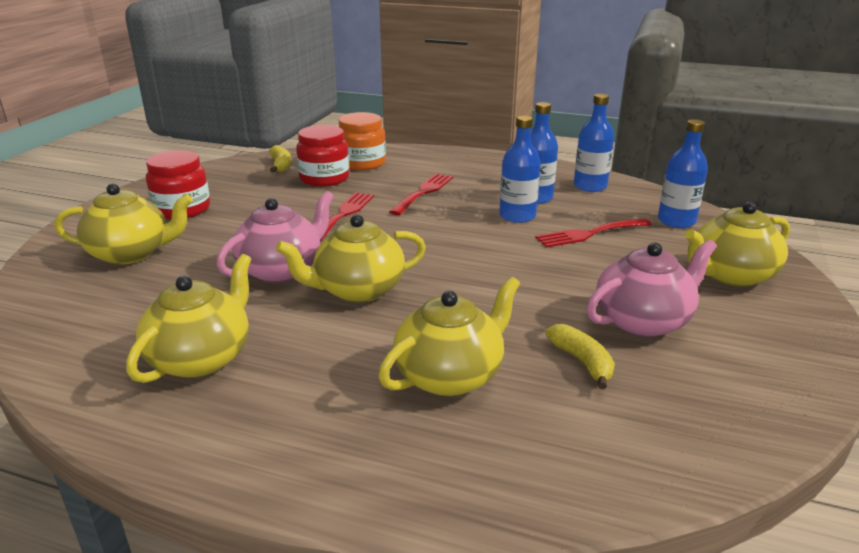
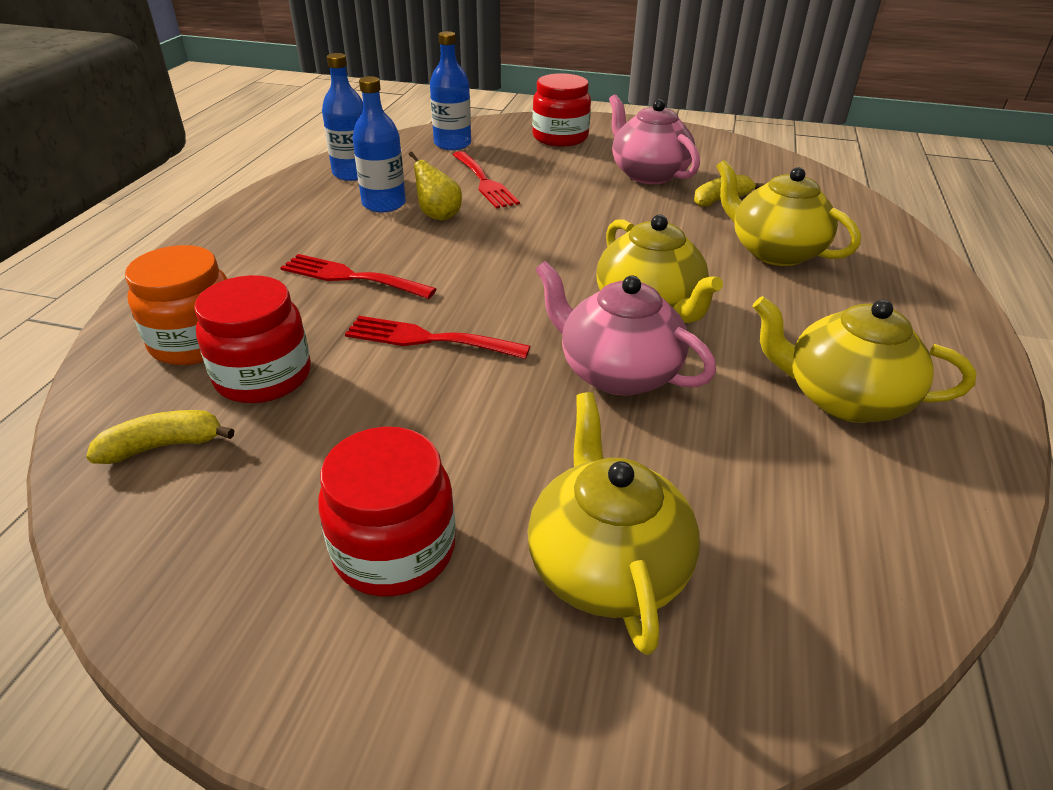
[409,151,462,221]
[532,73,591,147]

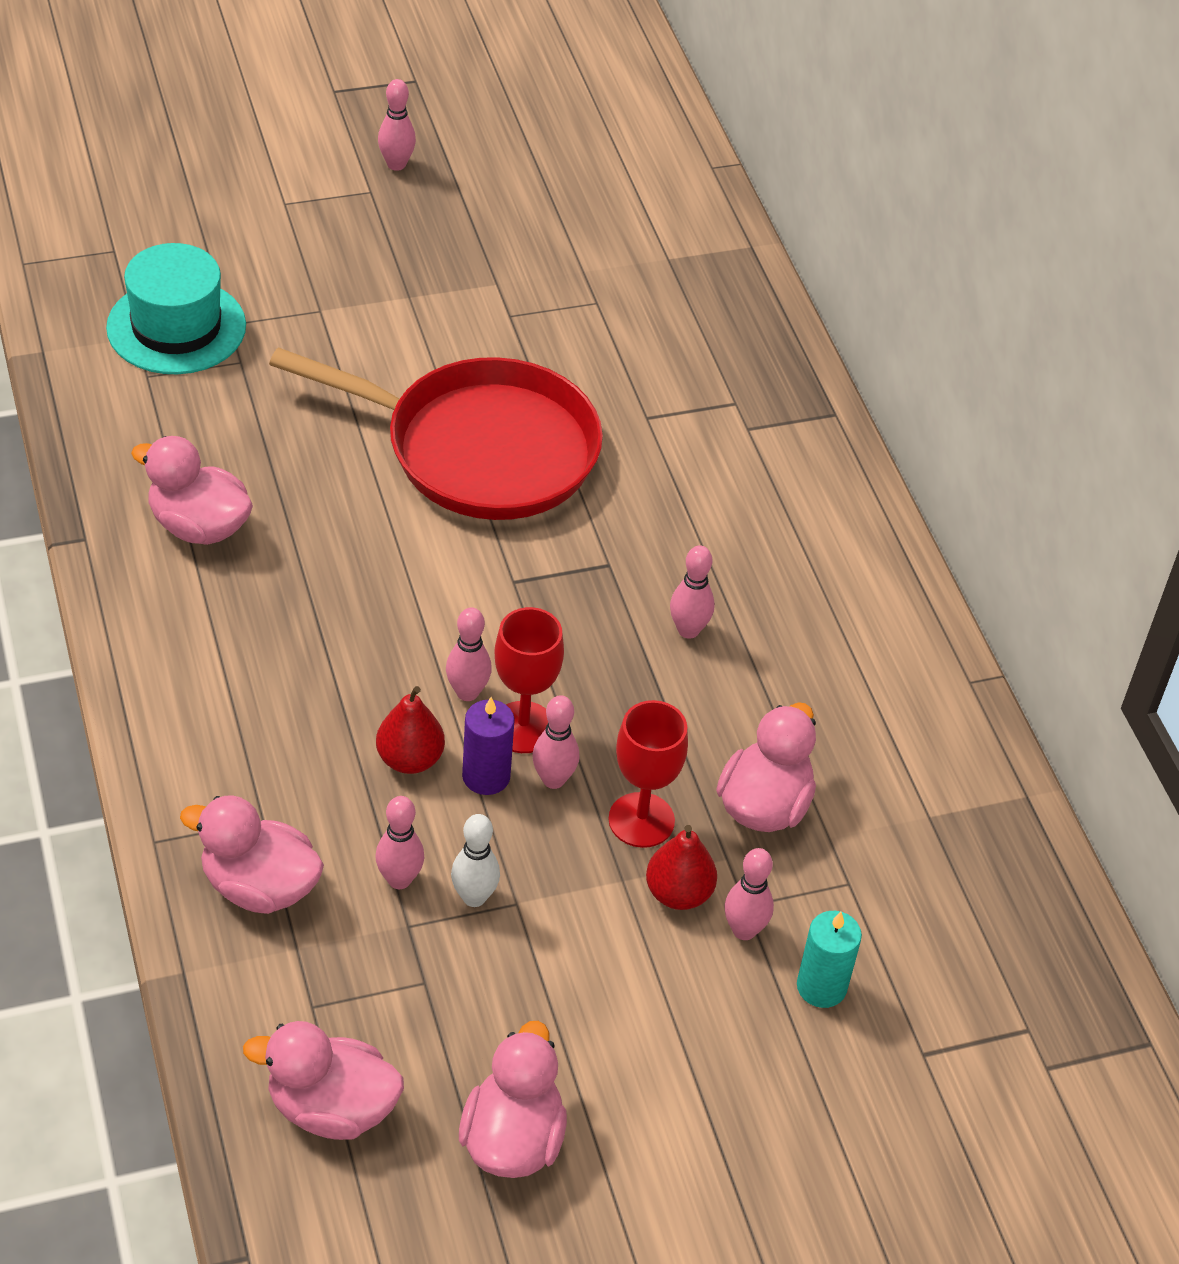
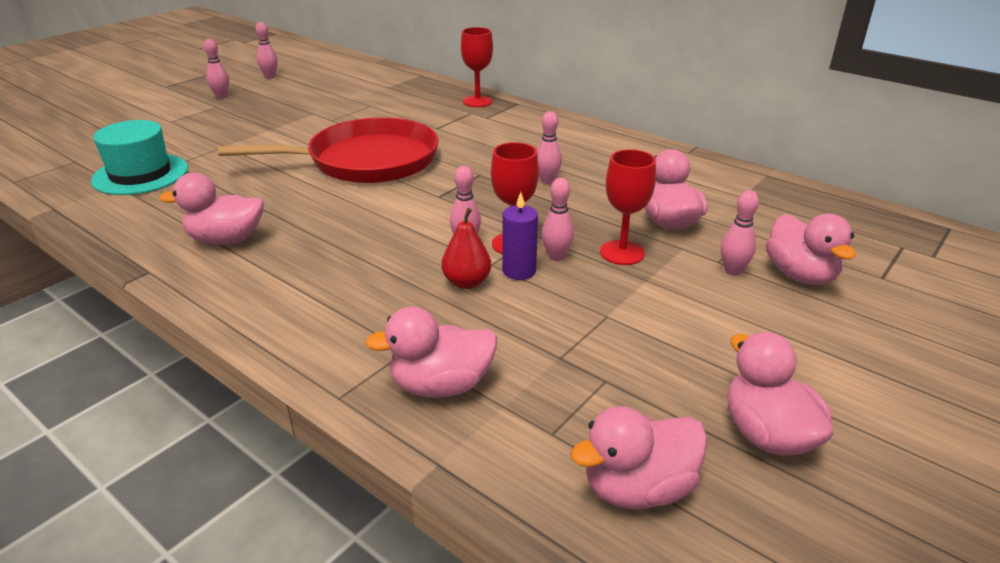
[256,22,278,78]
[461,27,493,107]
[766,214,856,285]
[451,814,500,907] (first image)
[646,825,717,910] (first image)

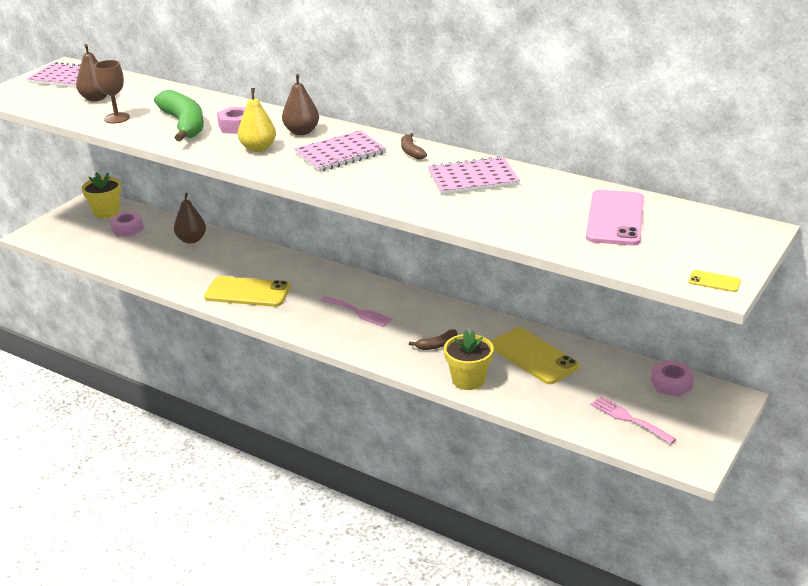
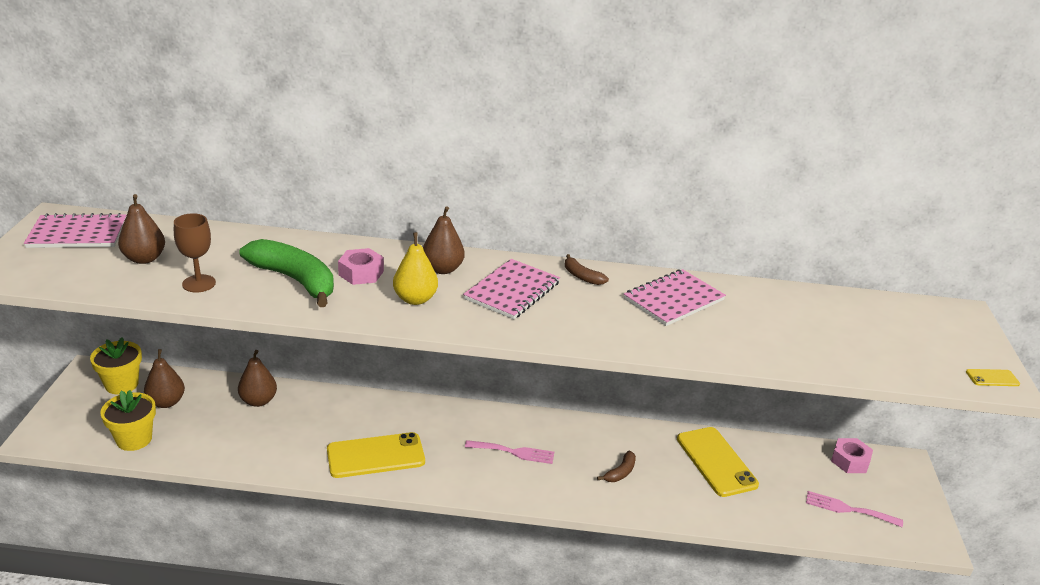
[100,390,156,451]
[144,349,185,408]
[677,427,759,497]
[586,190,644,245] (first image)

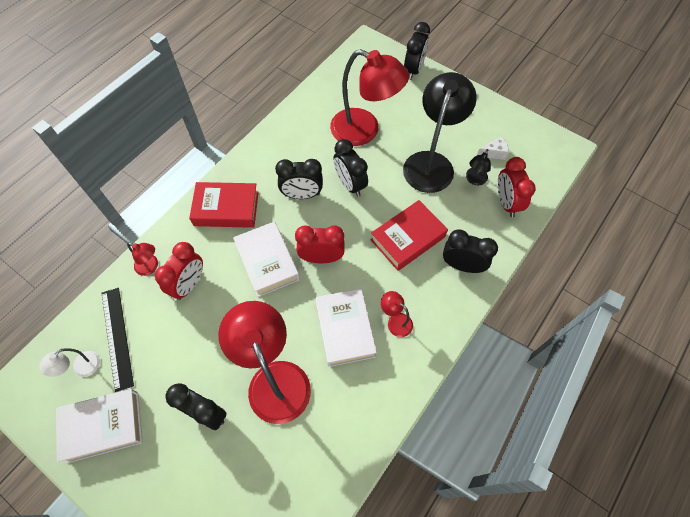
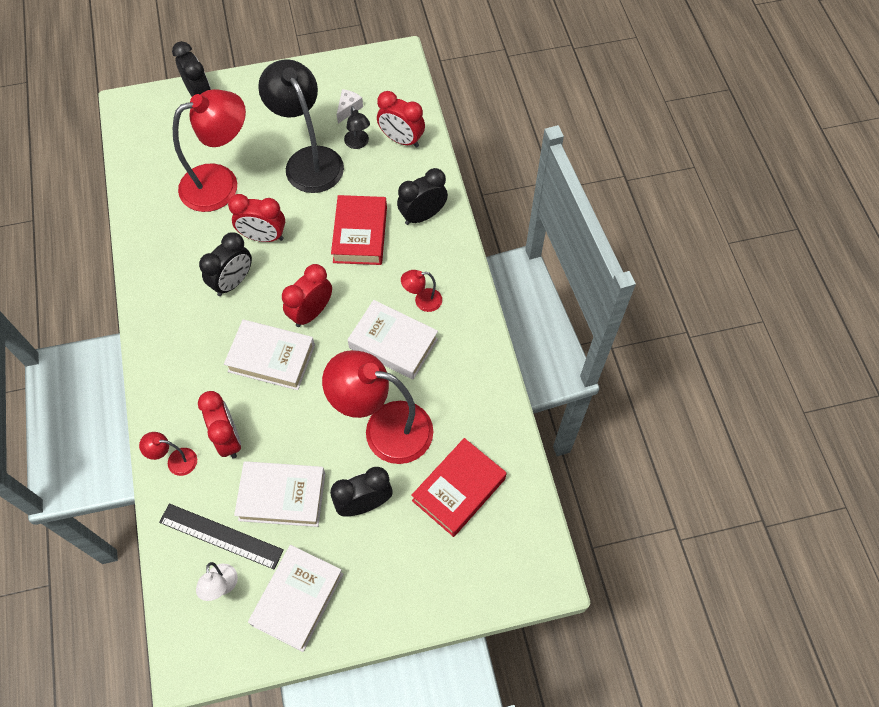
[139,432,197,476]
[228,194,285,242]
[234,461,325,527]
[411,438,507,537]

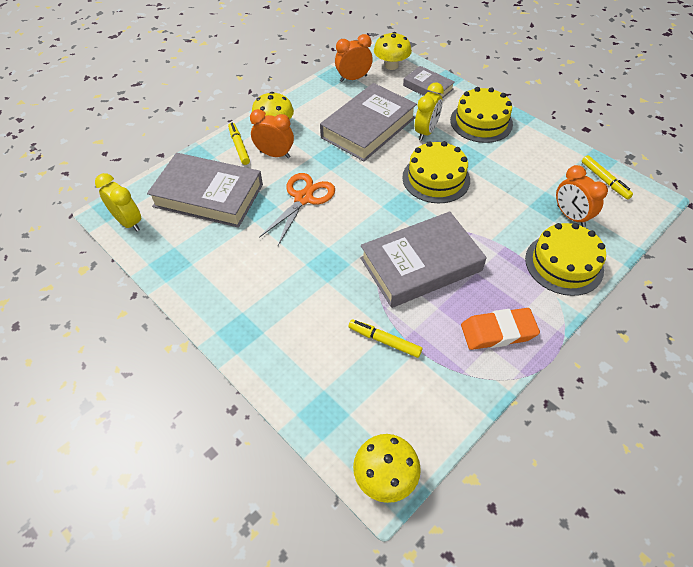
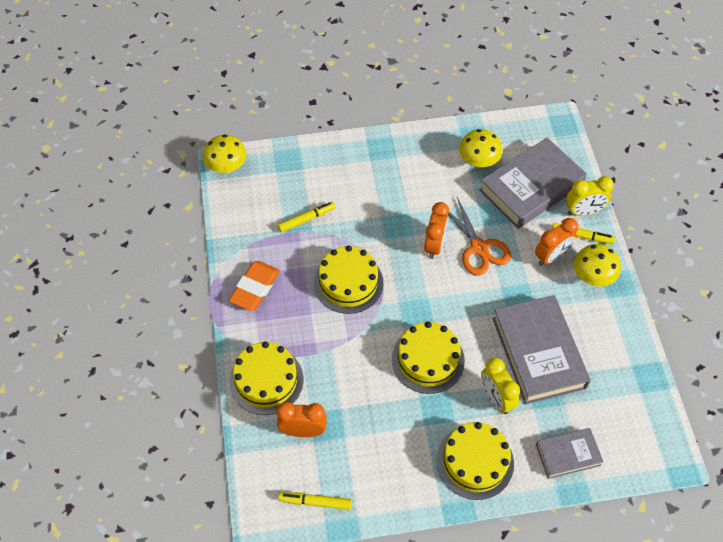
[314,245,383,314]
[424,202,449,259]
[459,129,503,168]
[566,176,614,216]

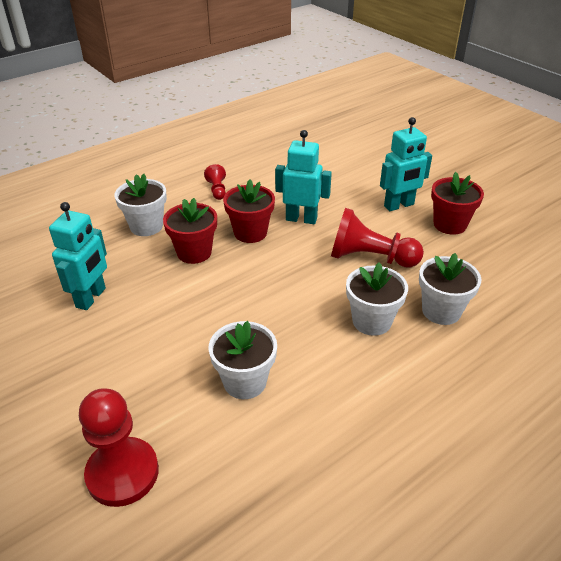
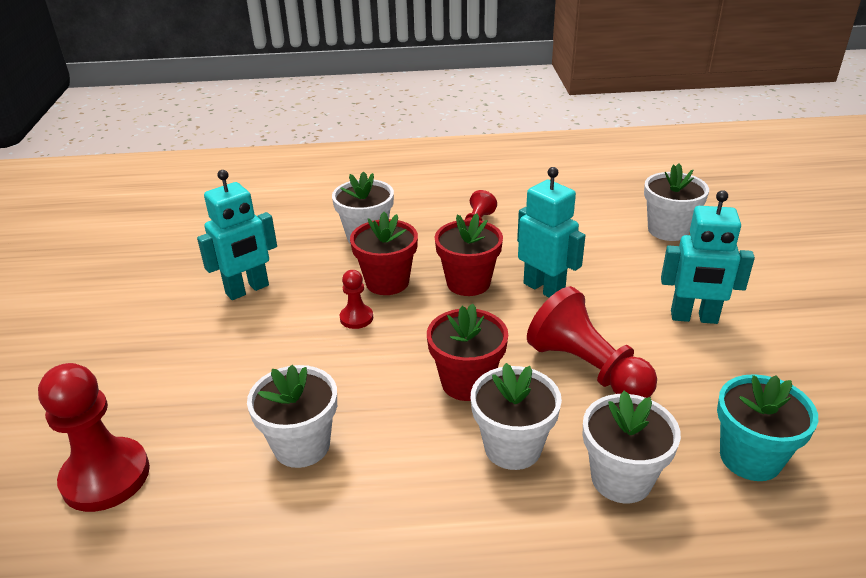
[340,270,373,329]
[427,304,508,401]
[644,164,709,241]
[717,374,818,481]

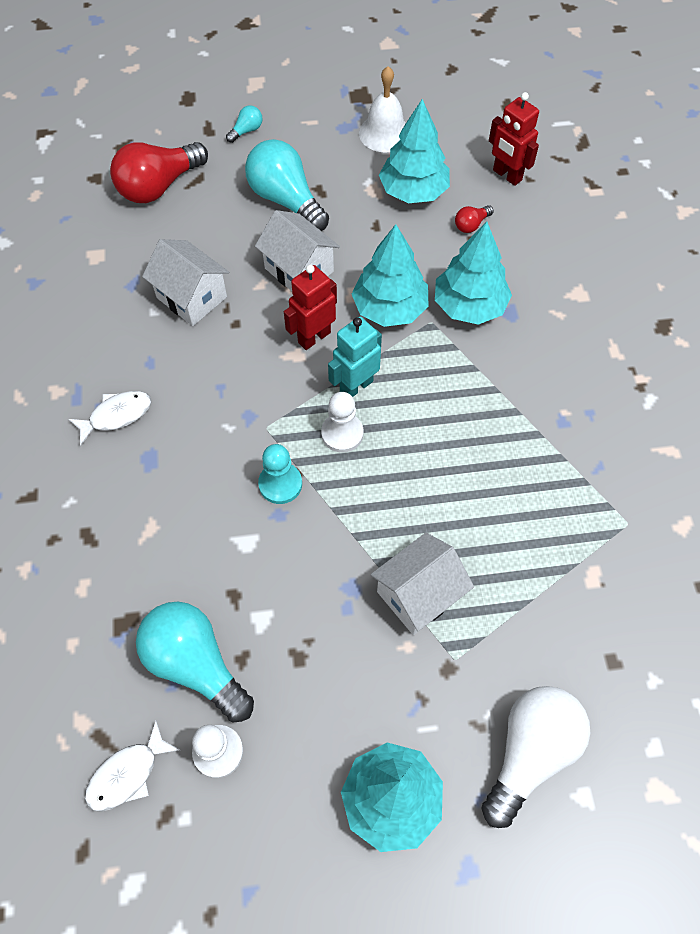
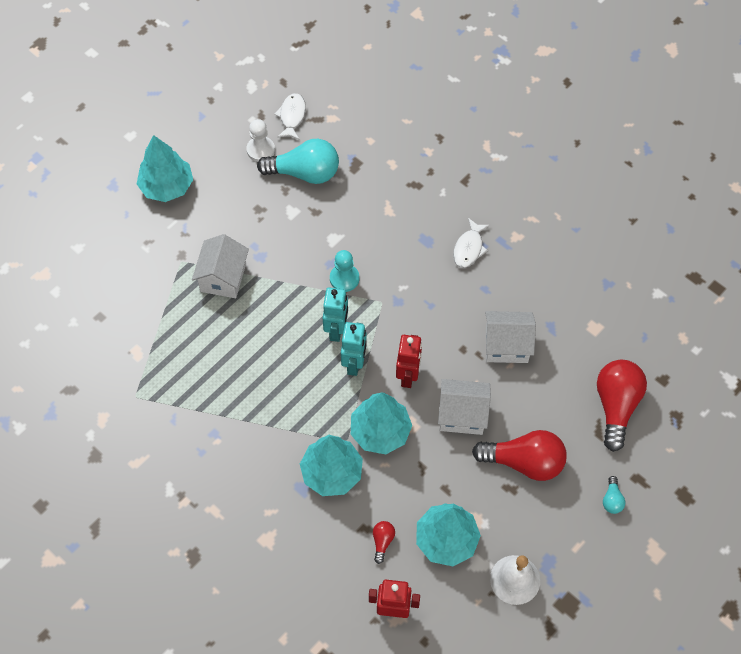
[323,287,348,342]
[472,430,567,481]
[481,686,590,828] (first image)

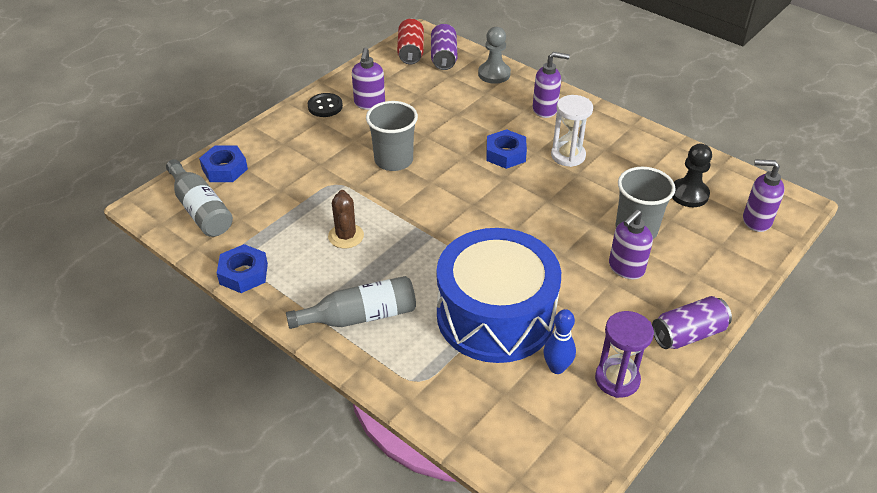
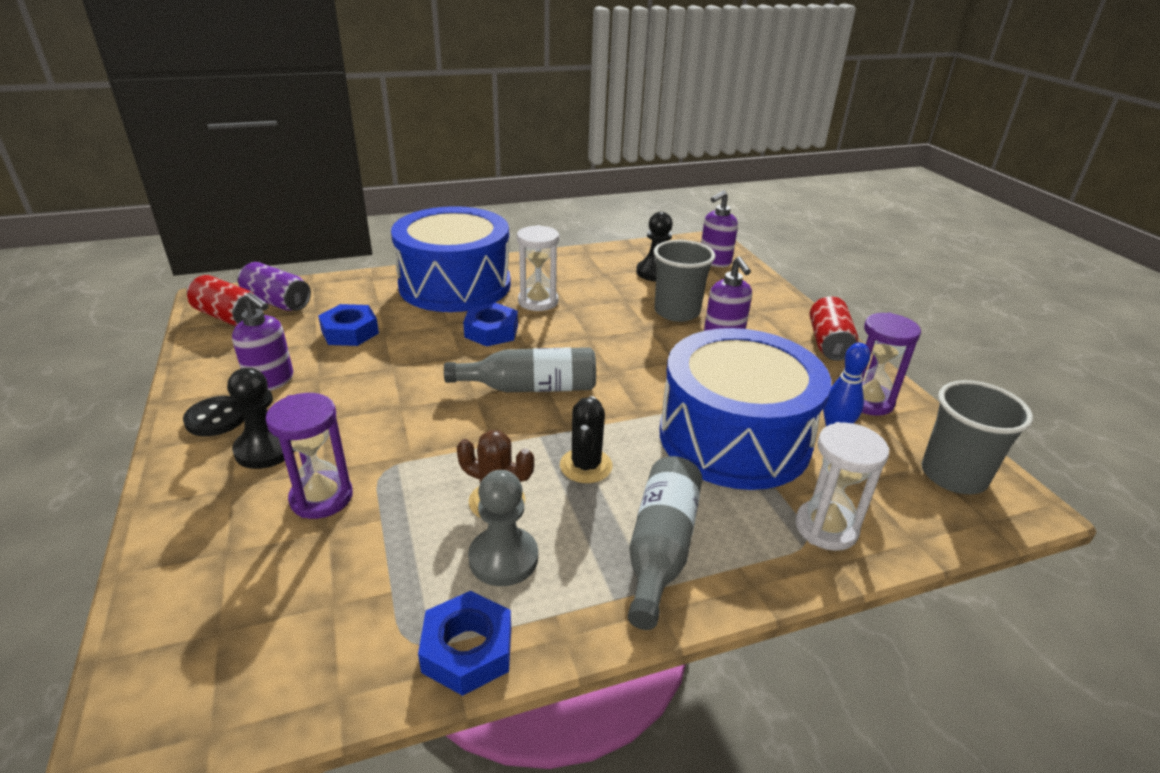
[227,368,295,469]
[266,393,353,519]
[318,304,379,346]
[391,206,511,312]
[444,347,596,392]
[468,470,538,586]
[560,396,613,483]
[795,422,890,551]
[810,296,858,361]
[922,380,1033,494]

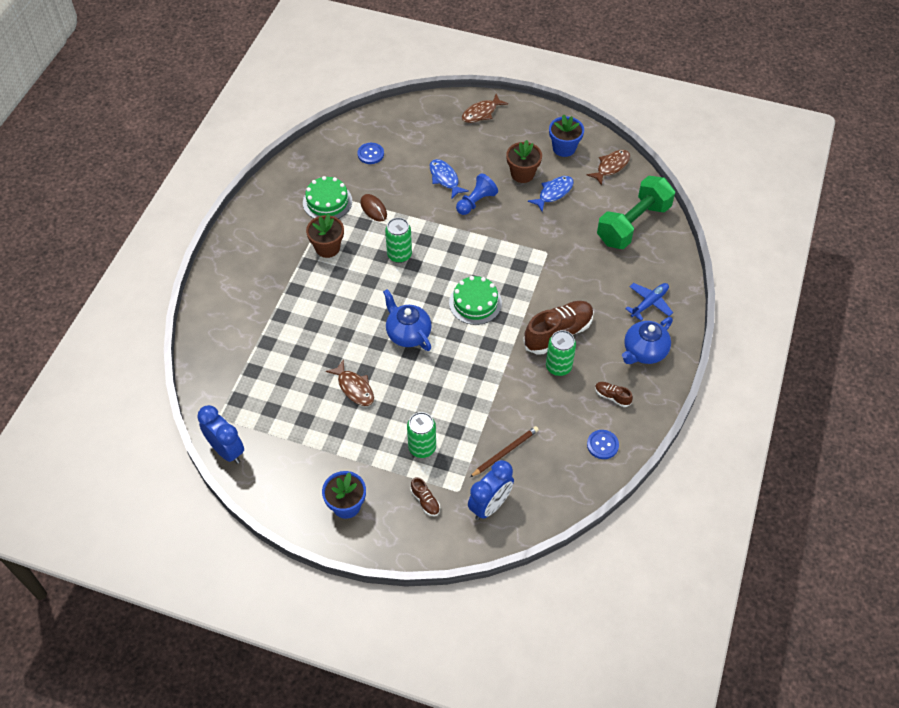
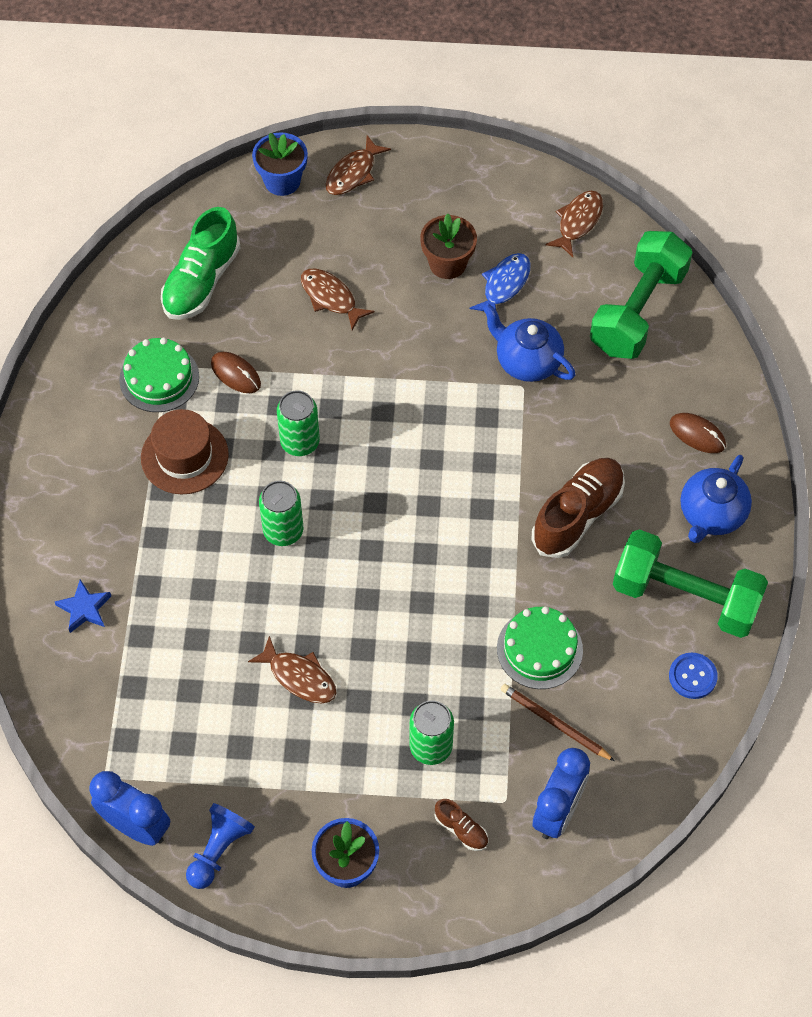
[55,579,111,633]
[141,409,229,494]
[161,207,240,320]
[186,803,255,889]
[252,132,308,196]
[259,481,303,546]
[301,269,375,330]
[482,303,576,382]
[497,607,583,689]
[501,684,615,761]
[613,529,768,638]
[670,413,726,453]

